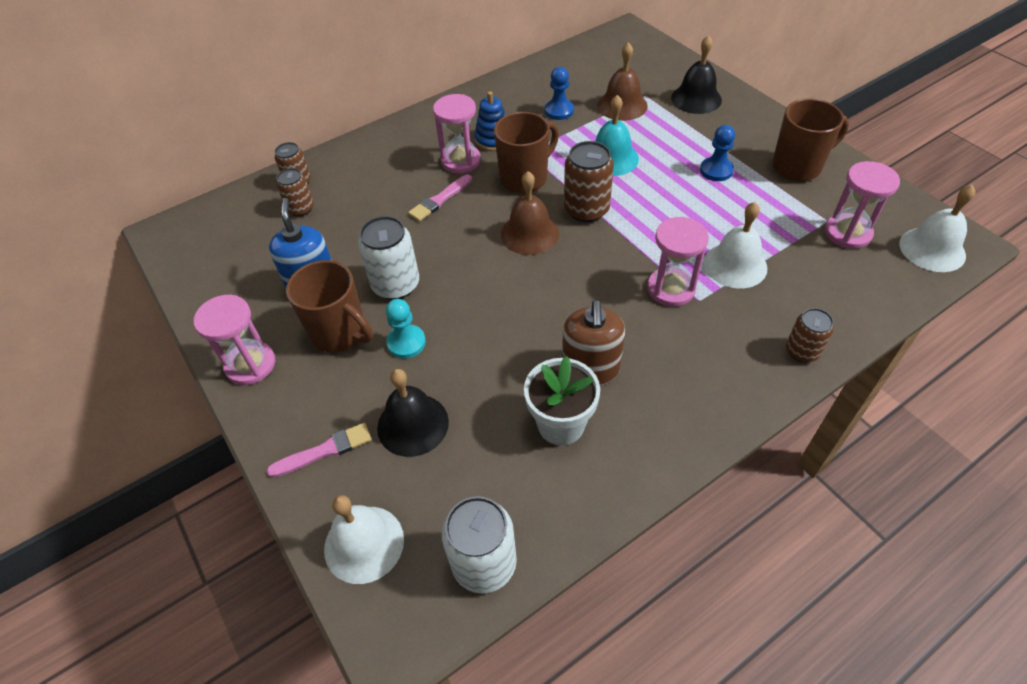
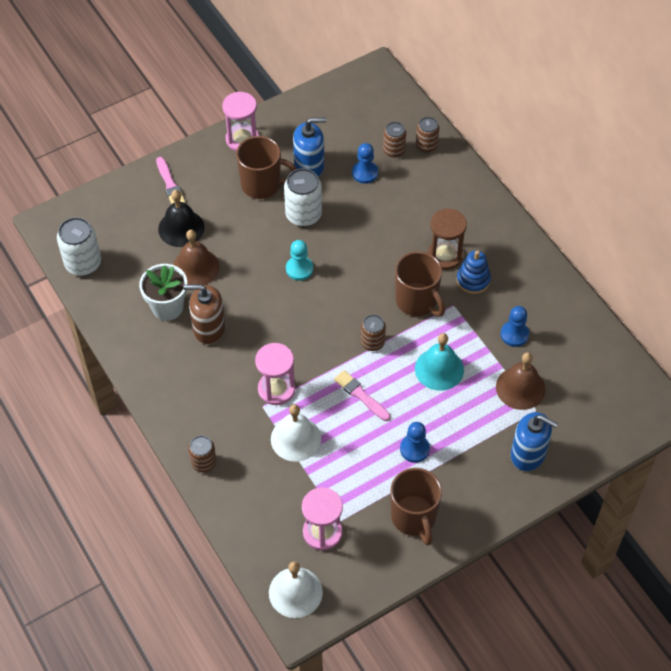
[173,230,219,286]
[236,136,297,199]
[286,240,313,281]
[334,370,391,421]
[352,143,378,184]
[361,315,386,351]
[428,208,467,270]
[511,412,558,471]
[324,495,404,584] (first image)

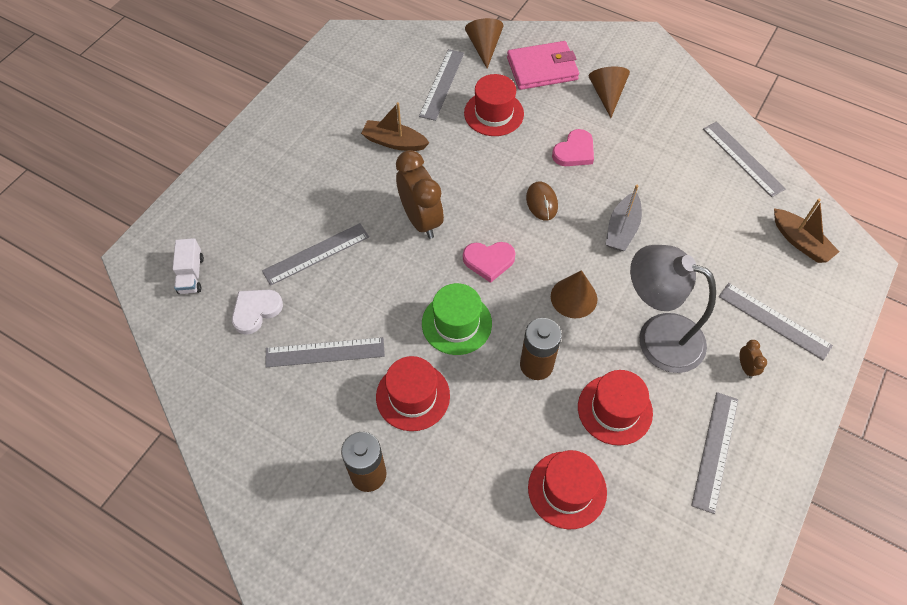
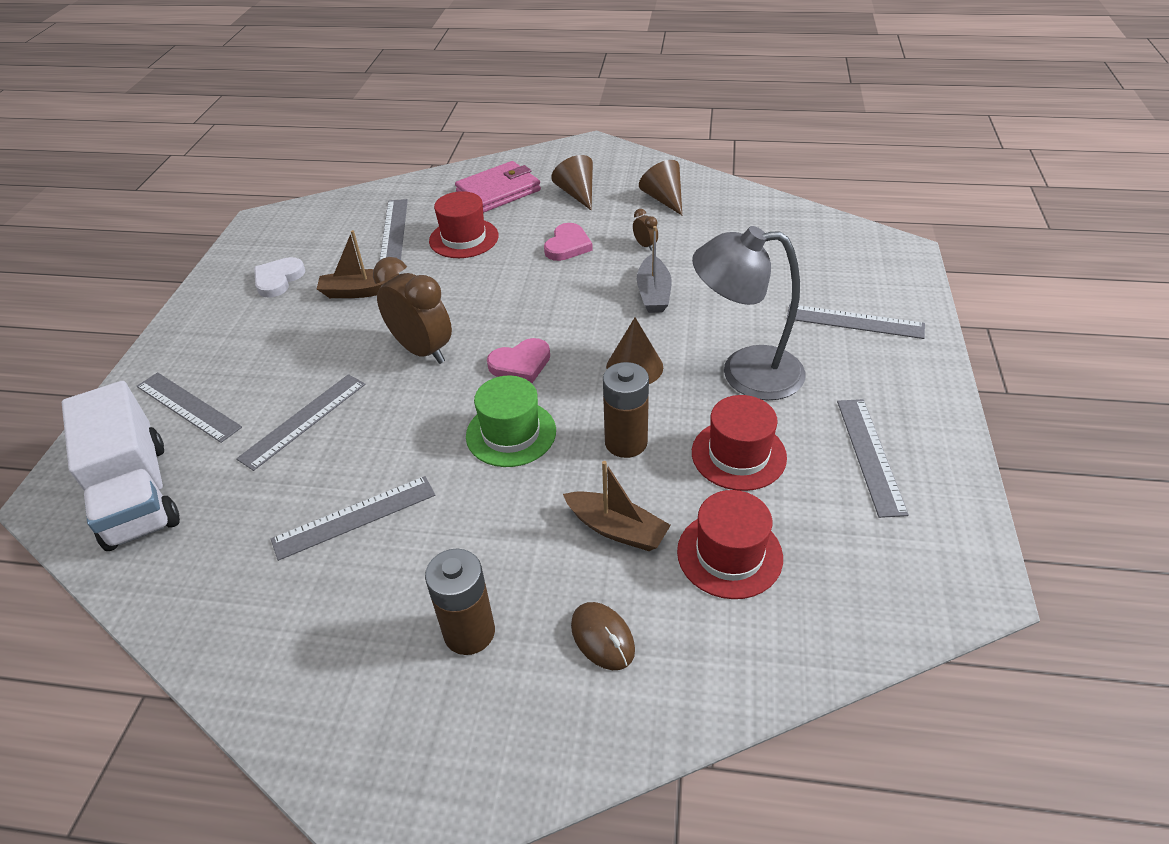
[62,381,180,551]
[137,372,242,443]
[254,257,305,298]
[563,461,671,551]
[571,602,635,670]
[633,209,658,251]
[639,160,682,215]
[376,356,450,431] (first image)

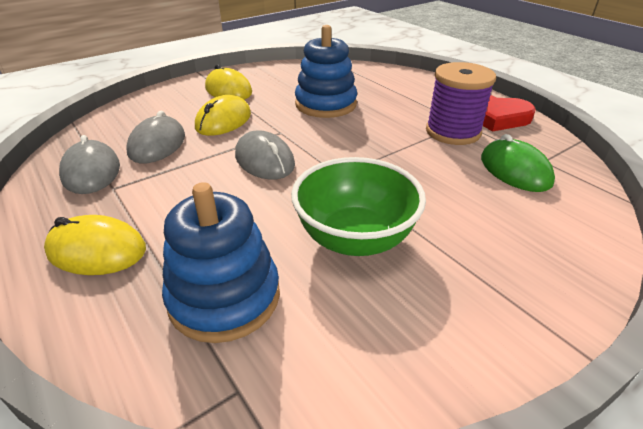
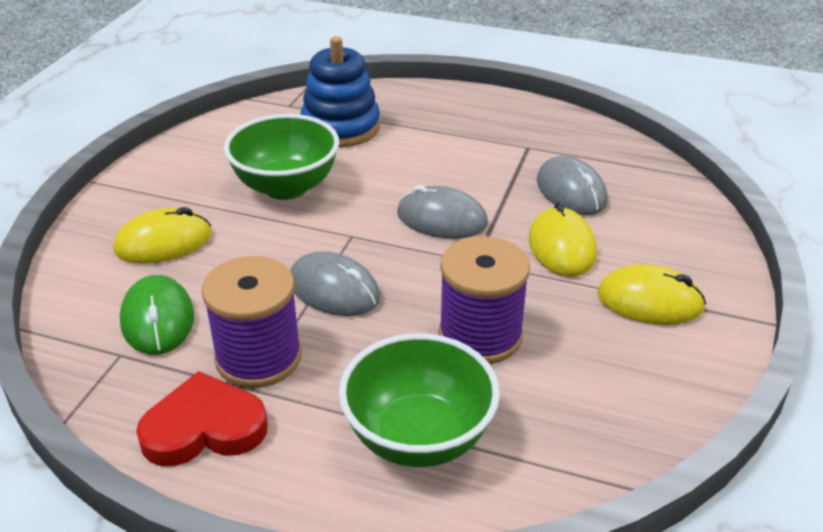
[114,207,212,264]
[120,275,194,355]
[290,251,381,316]
[339,333,500,467]
[439,236,530,364]

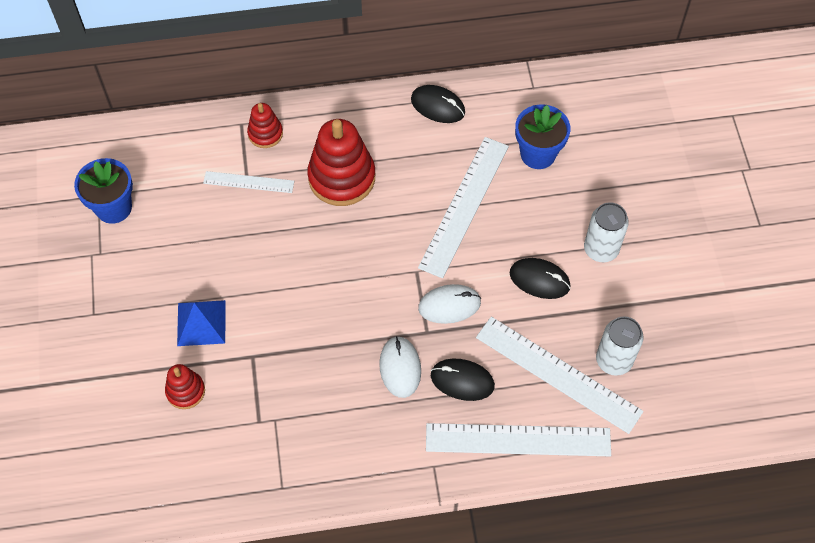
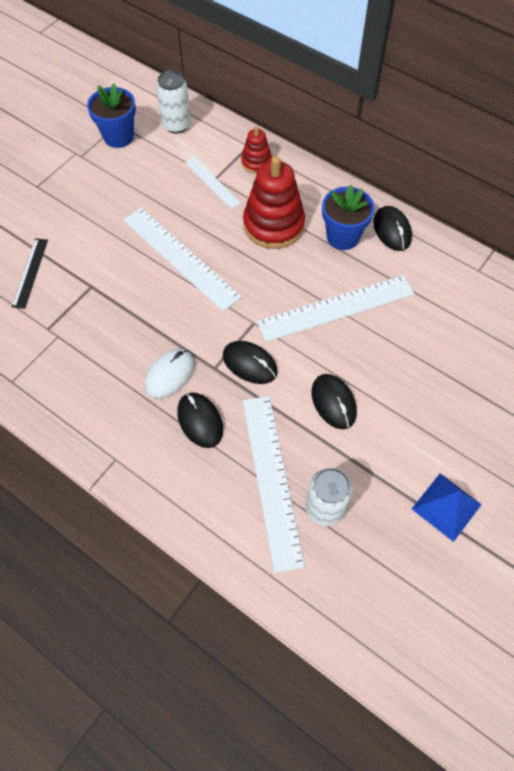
[12,238,48,309]
[123,207,242,312]
[156,70,191,133]
[223,341,277,384]
[322,185,375,250]
[412,473,482,542]

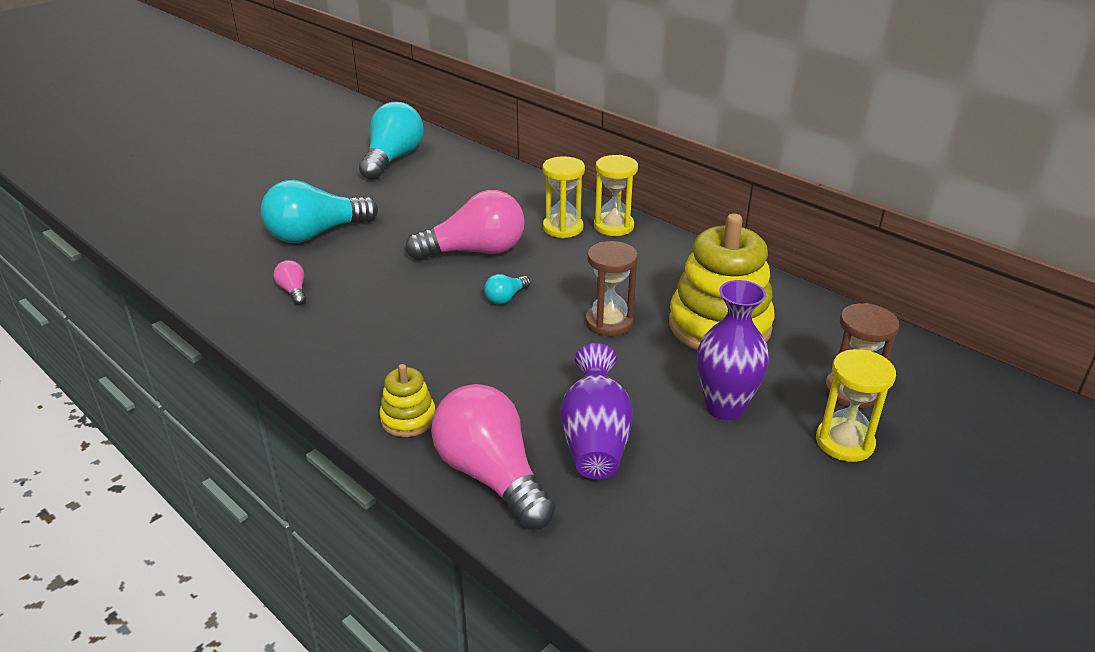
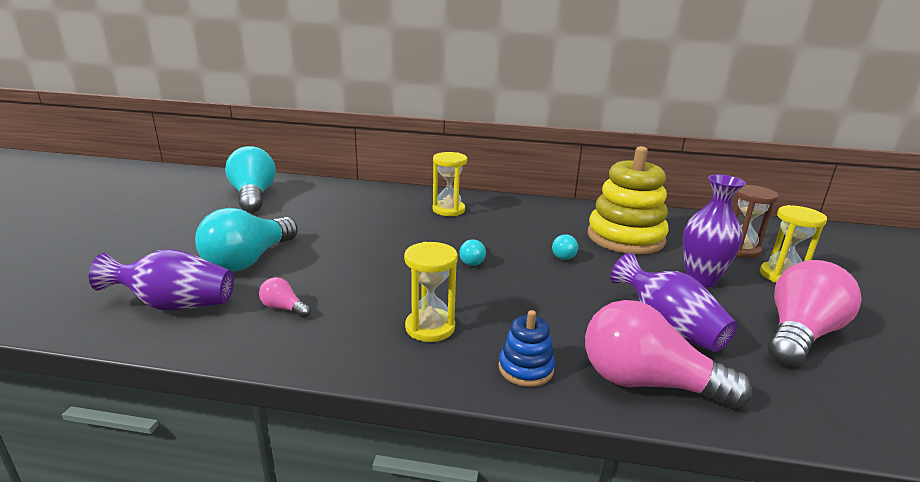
[89,249,234,311]
[404,242,458,342]
[499,310,555,387]
[552,234,578,260]
[768,260,862,367]

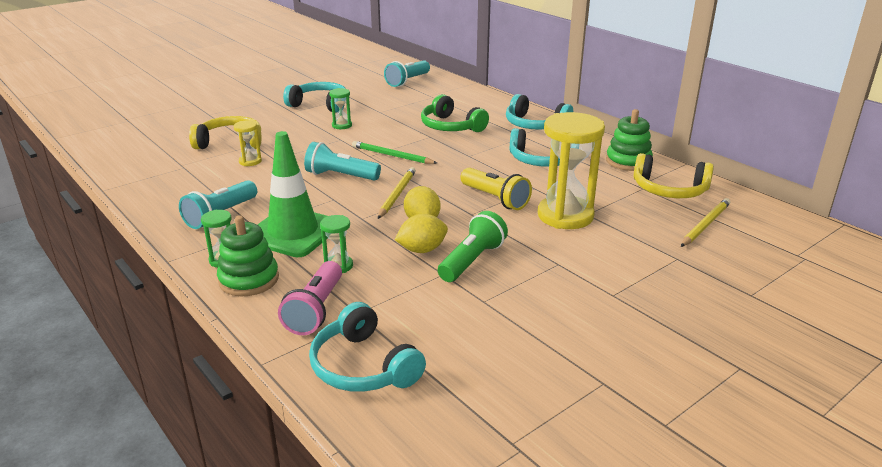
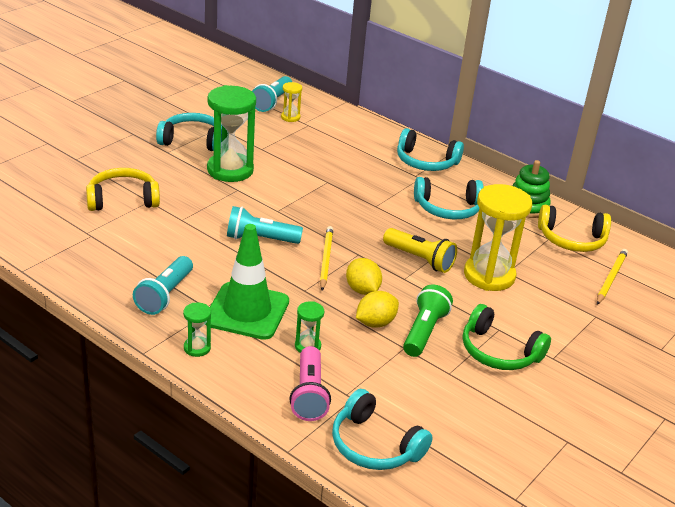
[207,85,256,182]
[281,82,302,122]
[463,304,551,370]
[217,215,279,296] (first image)
[352,141,437,164] (first image)

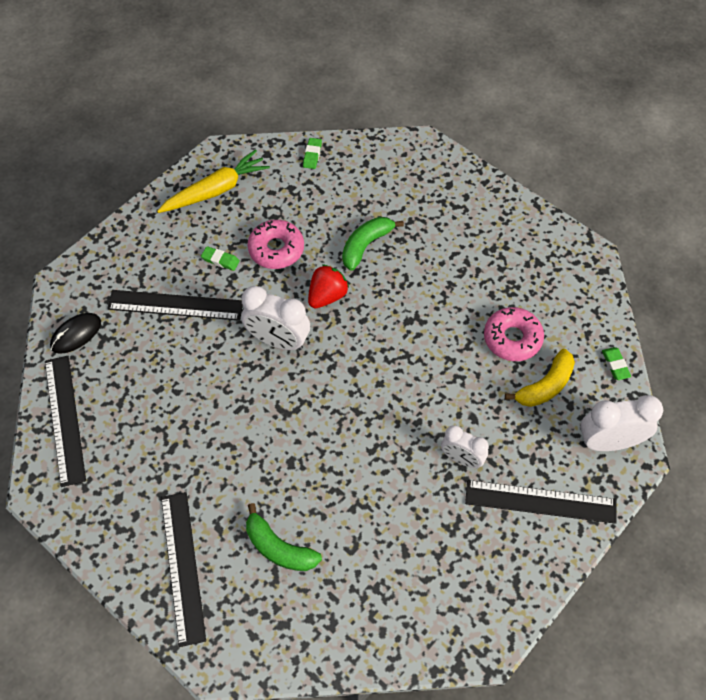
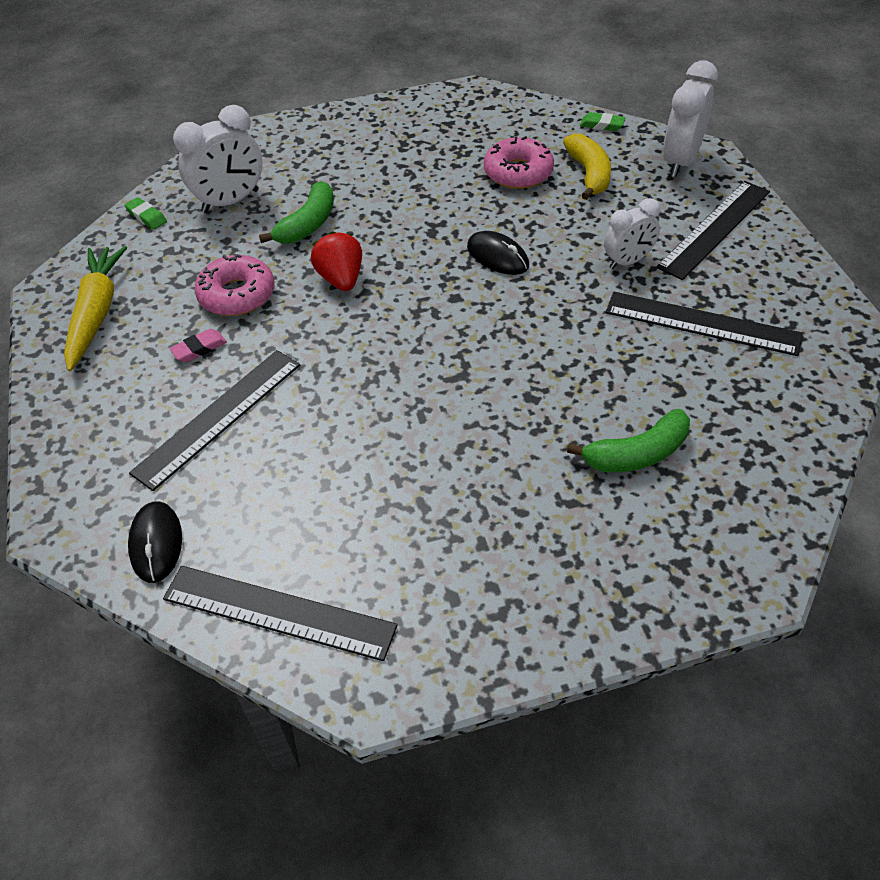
[169,329,227,362]
[173,105,263,213]
[259,181,334,244]
[467,231,529,275]
[606,292,803,356]

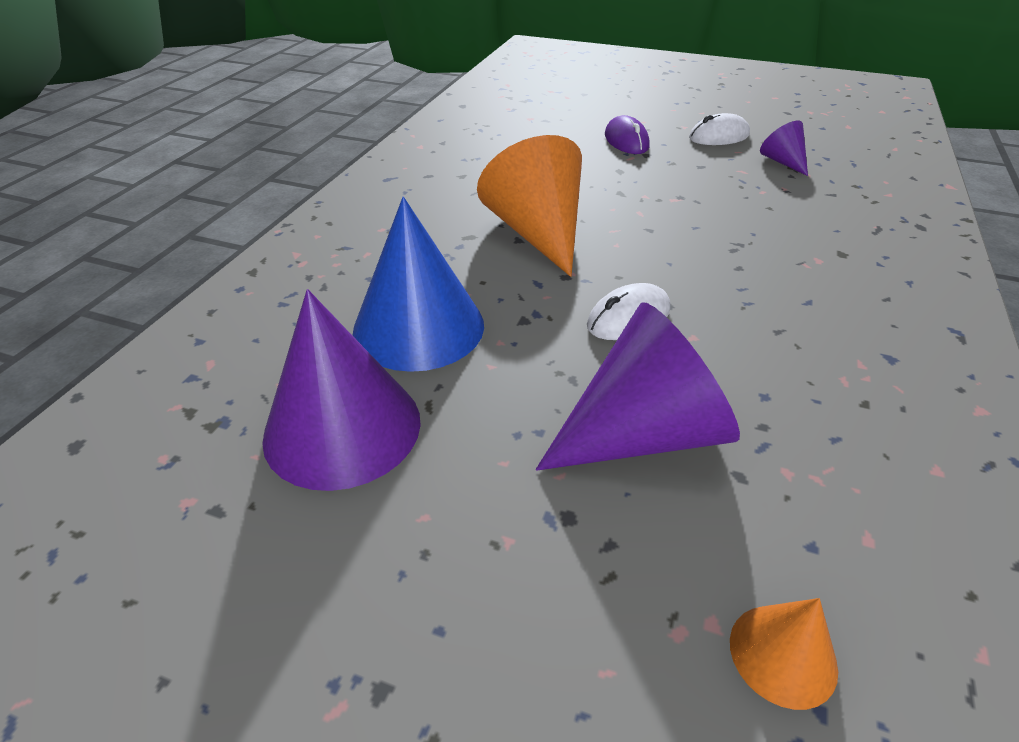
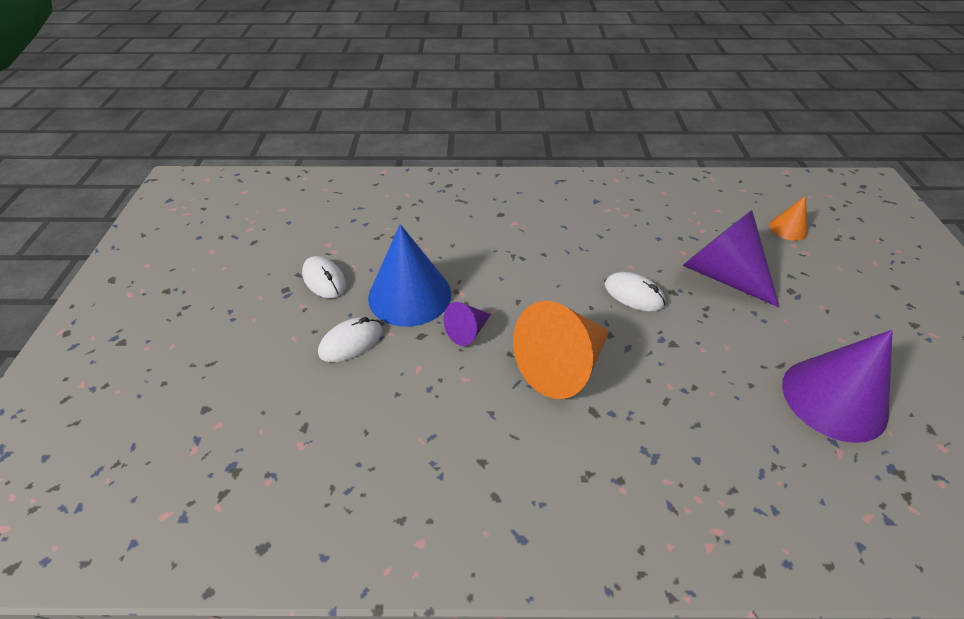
[318,317,383,362]
[368,224,451,327]
[444,302,491,346]

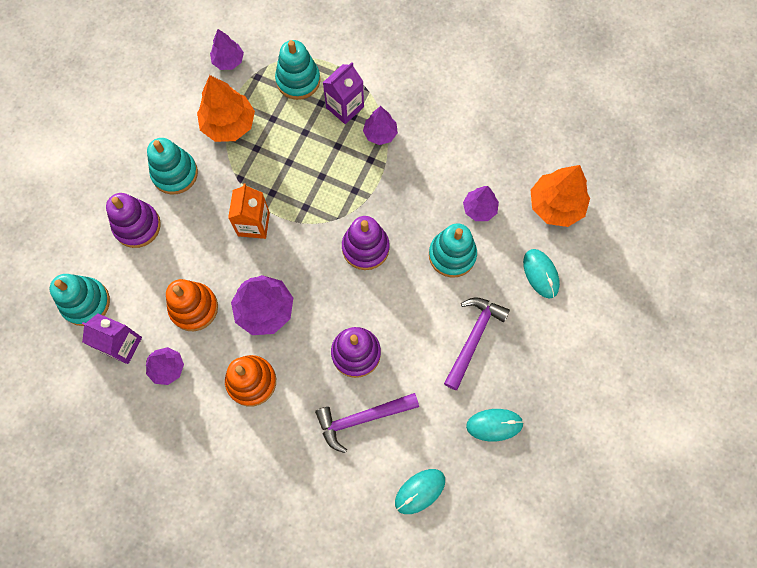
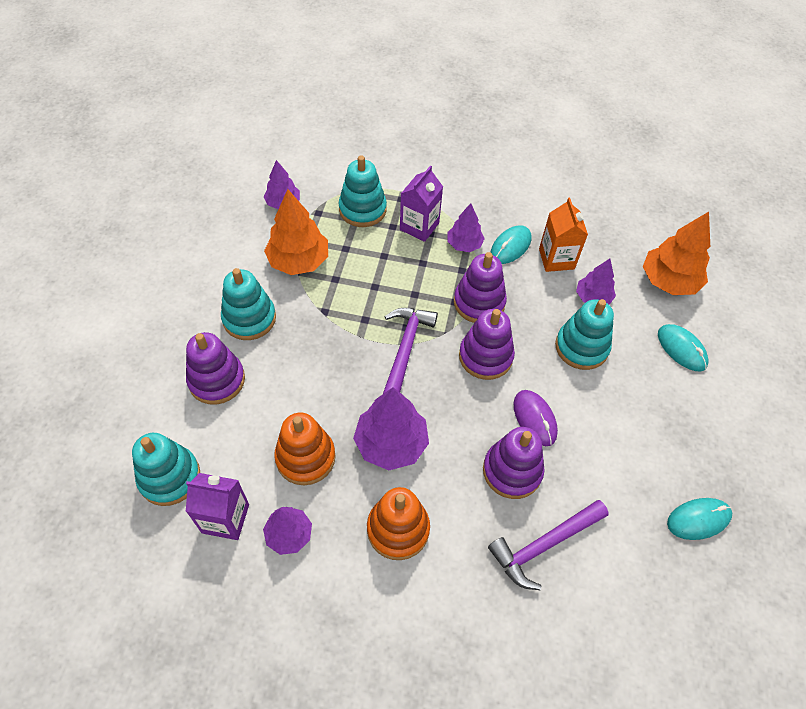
[383,308,438,394]
[454,252,507,323]
[491,225,531,264]
[513,390,558,446]
[539,198,588,272]

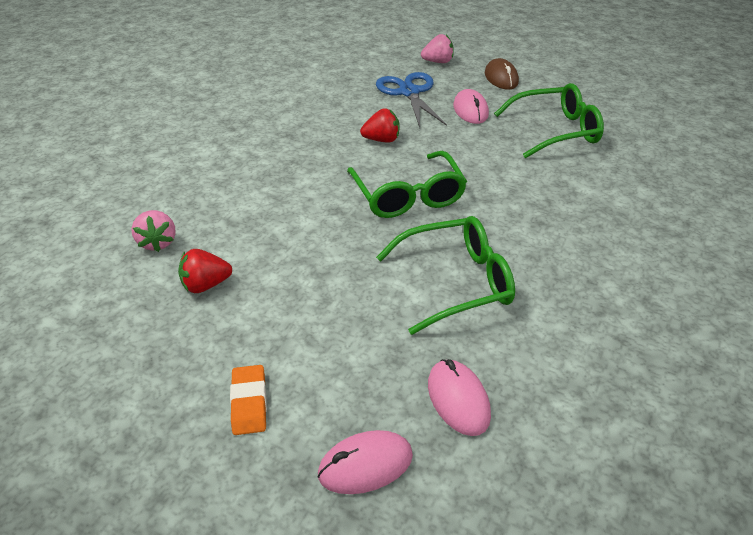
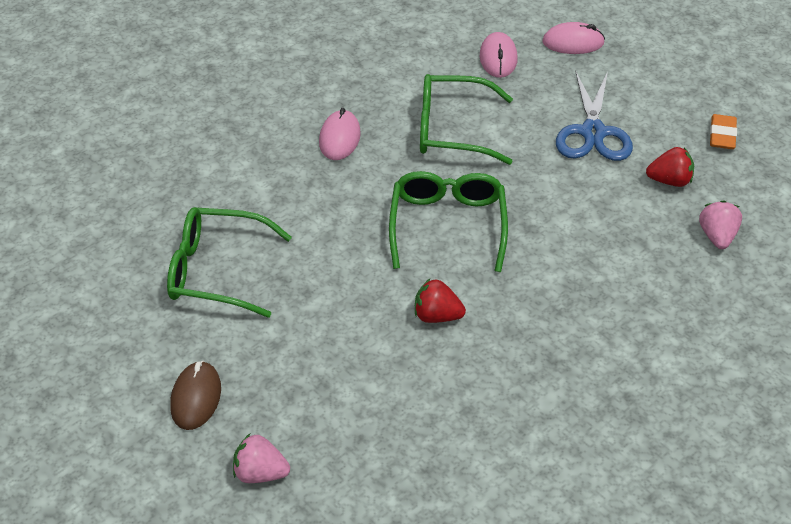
[319,108,361,160]
[556,70,633,161]
[710,114,737,149]

